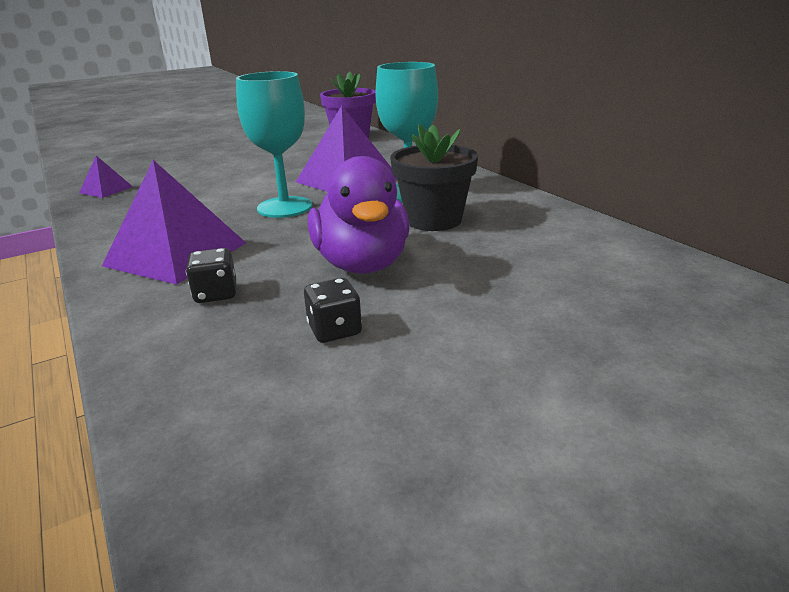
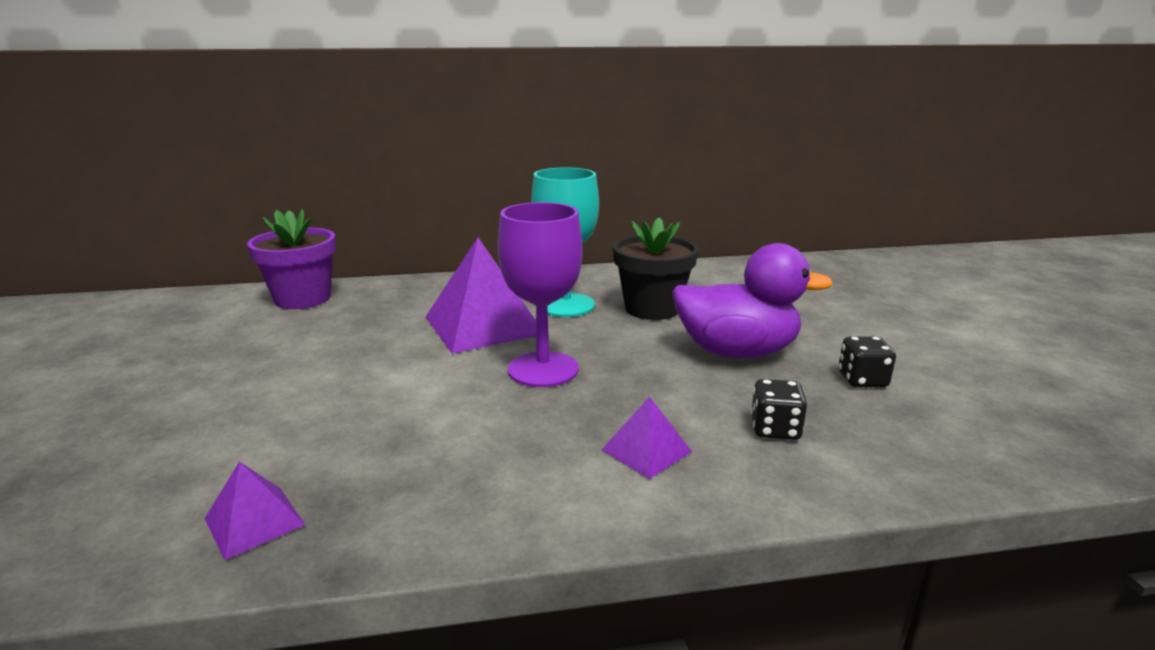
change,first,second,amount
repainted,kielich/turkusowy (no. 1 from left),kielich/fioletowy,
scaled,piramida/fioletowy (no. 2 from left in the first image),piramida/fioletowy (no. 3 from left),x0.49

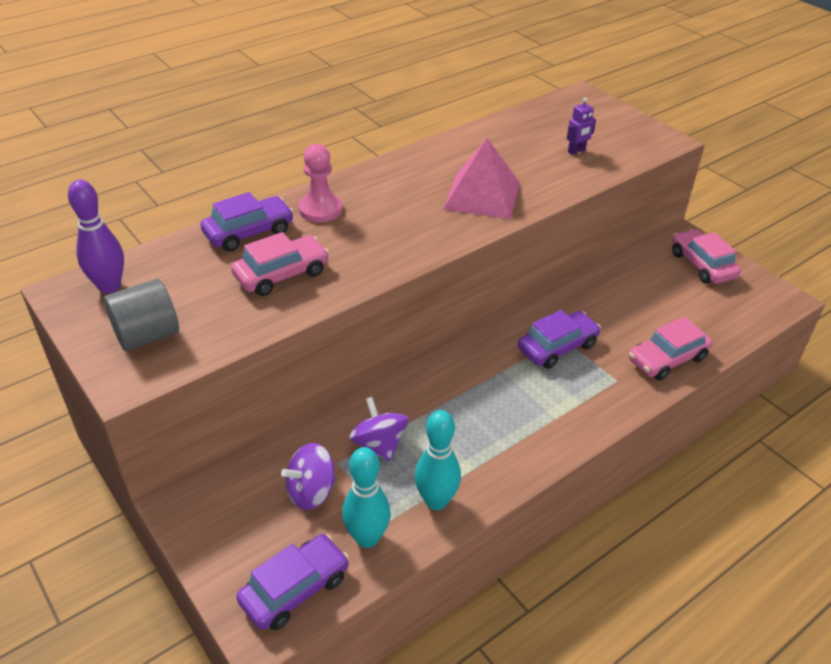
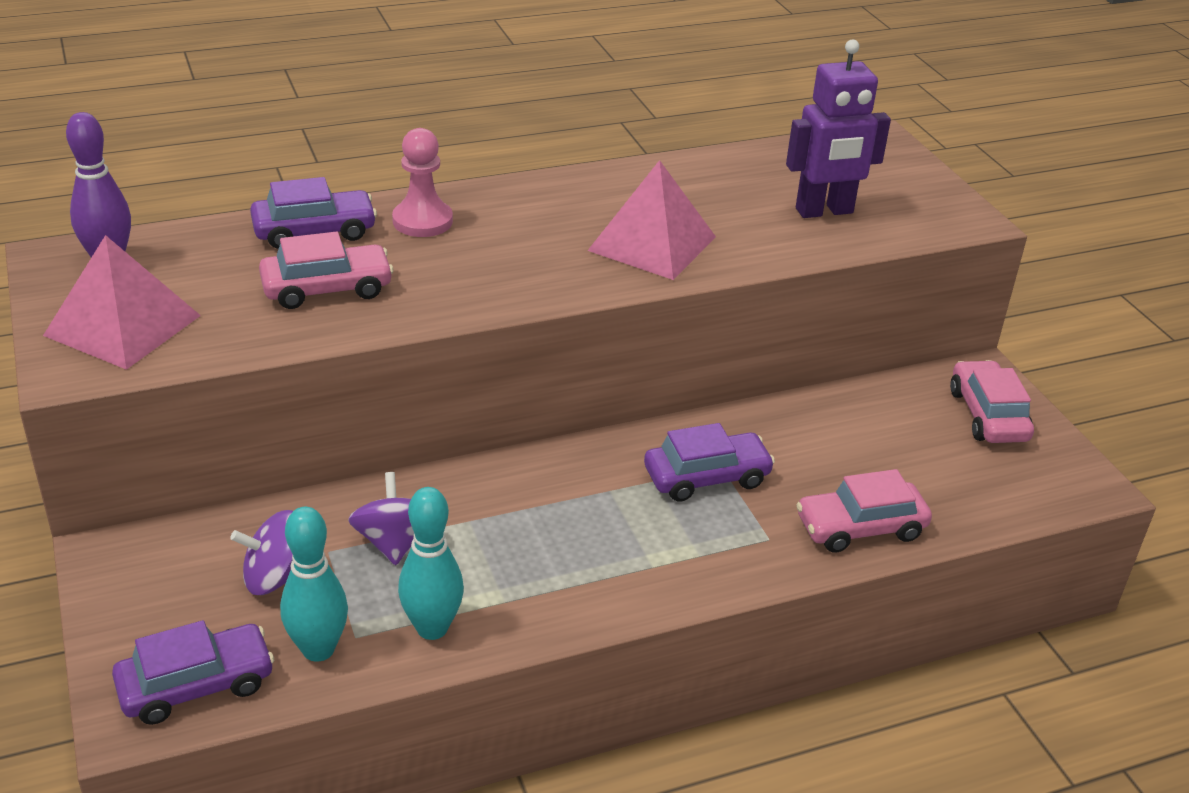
change,first,second,amount
scaled,robot/fioletowy,,x2.10
swapped,walec/szary,piramida/różowy (no. 1 from left),

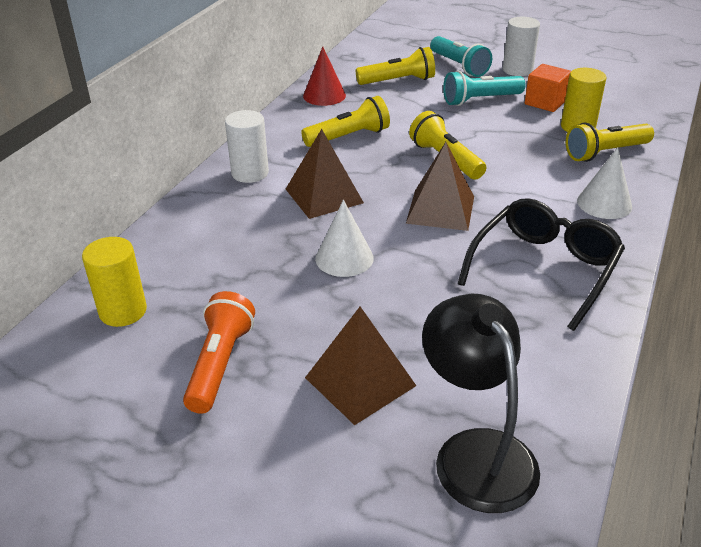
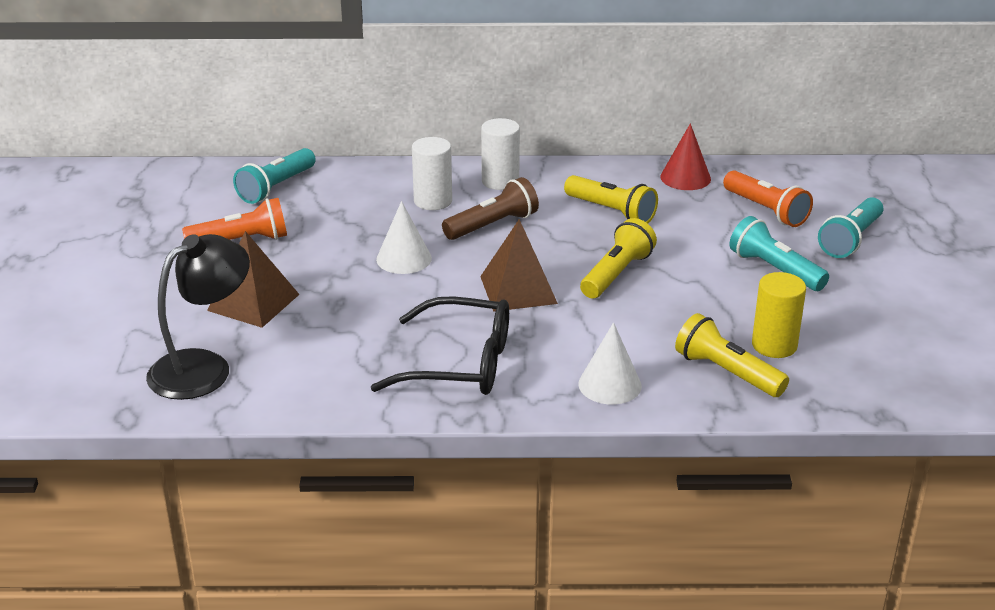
change,first,second,amount
shifted,walec/biały (no. 2 from left in the first image),walec/biały (no. 1 from left),
repainted,latarka/żółty (no. 2 from left),latarka/pomarańczowy (no. 2 from left),
gone,sześcian/pomarańczowy,,
swapped,piramida/brązowy (no. 1 from left),latarka/brązowy,
swapped,walec/żółty (no. 1 from left),latarka/turkusowy (no. 1 from left),

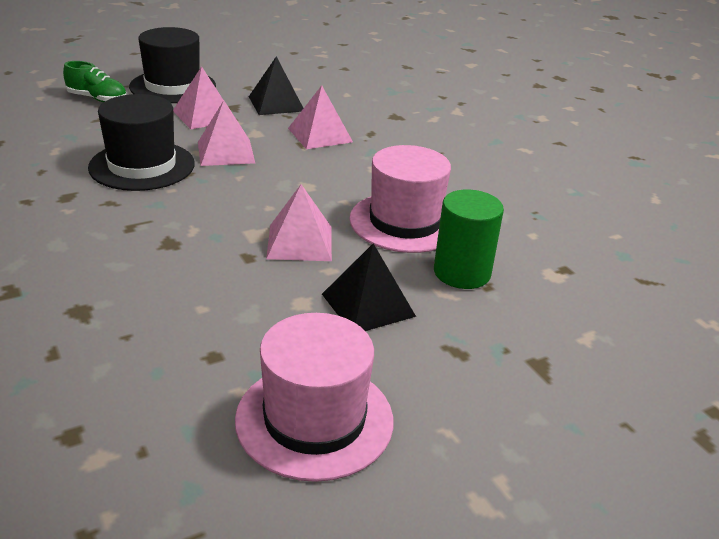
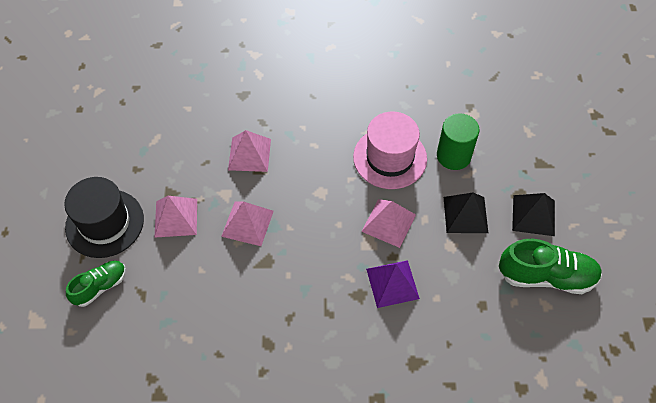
change,first,second,amount
shifted,piramida/czarny (no. 1 from left in the first image),piramida/czarny (no. 2 from left),
gone,kapelusz/czarny (no. 1 from left),,
swapped,kapelusz/różowy (no. 1 from left),but/zielony (no. 2 from left),
new,,piramida/fioletowy,

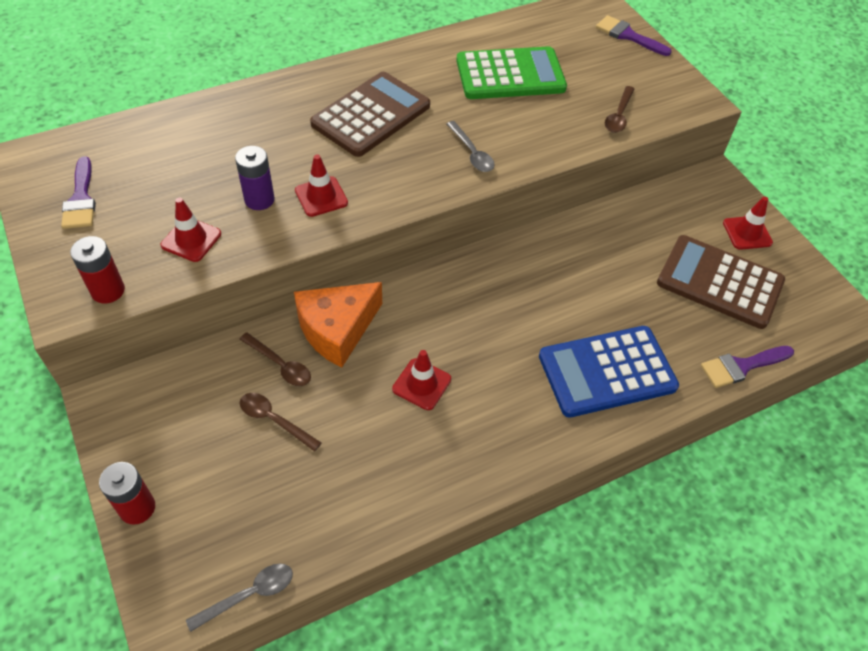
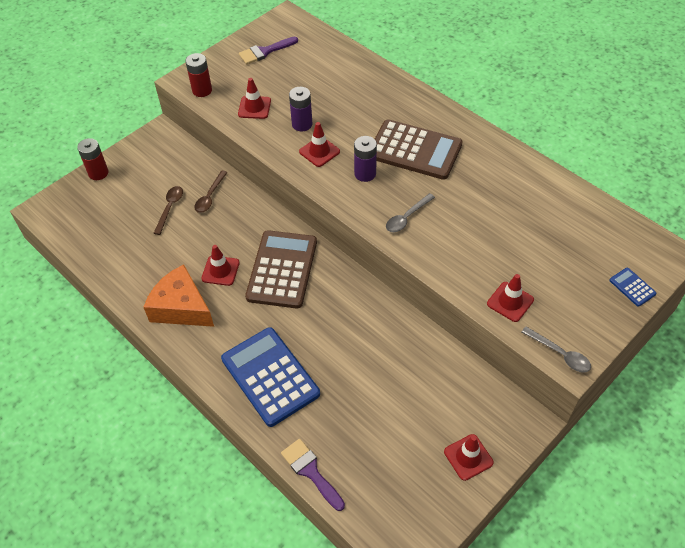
change,first,second,amount
swapped,pędzel/fioletowy (no. 2 from left),kalkulator/niebieski (no. 2 from left),
gone,kalkulator/zielony,,
swapped,łyżka/brązowy (no. 3 from left),pachołek/czerwony (no. 5 from left),
shifted,kalkulator/brązowy (no. 2 from left in the first image),kalkulator/brązowy (no. 1 from left),
shifted,ser/pomarańczowy,,
shifted,łyżka/szary (no. 1 from left in the first image),łyżka/szary (no. 2 from left),
new,,bateria/fioletowy (no. 2 from left),

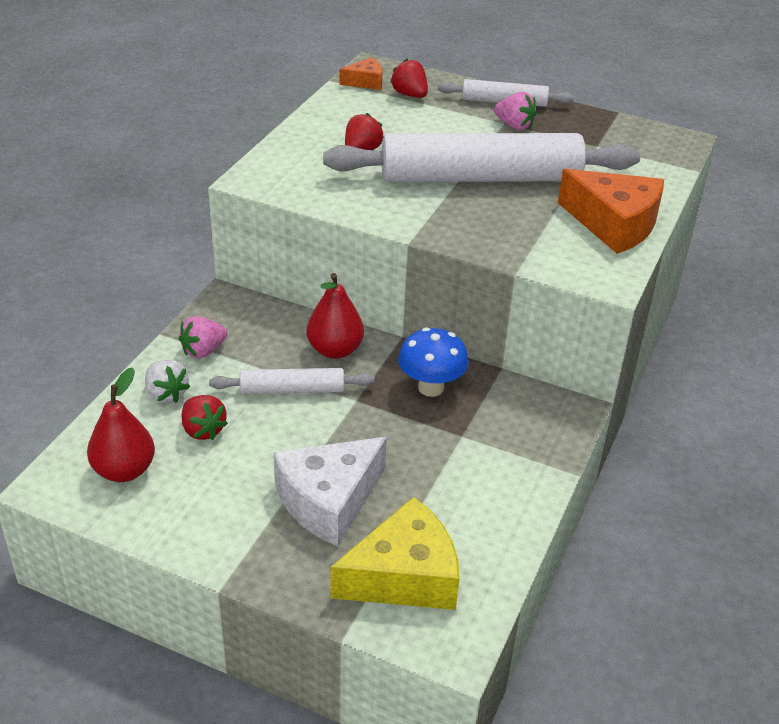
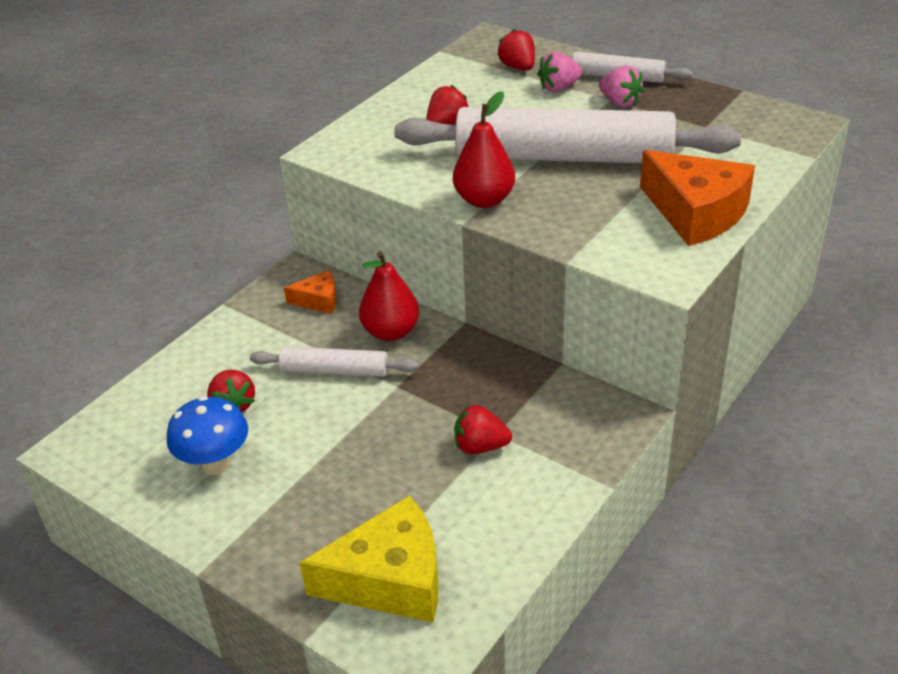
change,first,second,amount
shifted,ser/pomarańczowy (no. 1 from left),,
shifted,truskawka/różowy (no. 1 from left),,
shifted,grzyb/niebieski,,
gone,truskawka/biały,,
shifted,gruszka/czerwony (no. 1 from left in the first image),gruszka/czerwony (no. 2 from left),
gone,ser/biały,,
new,,truskawka/czerwony (no. 3 from left),

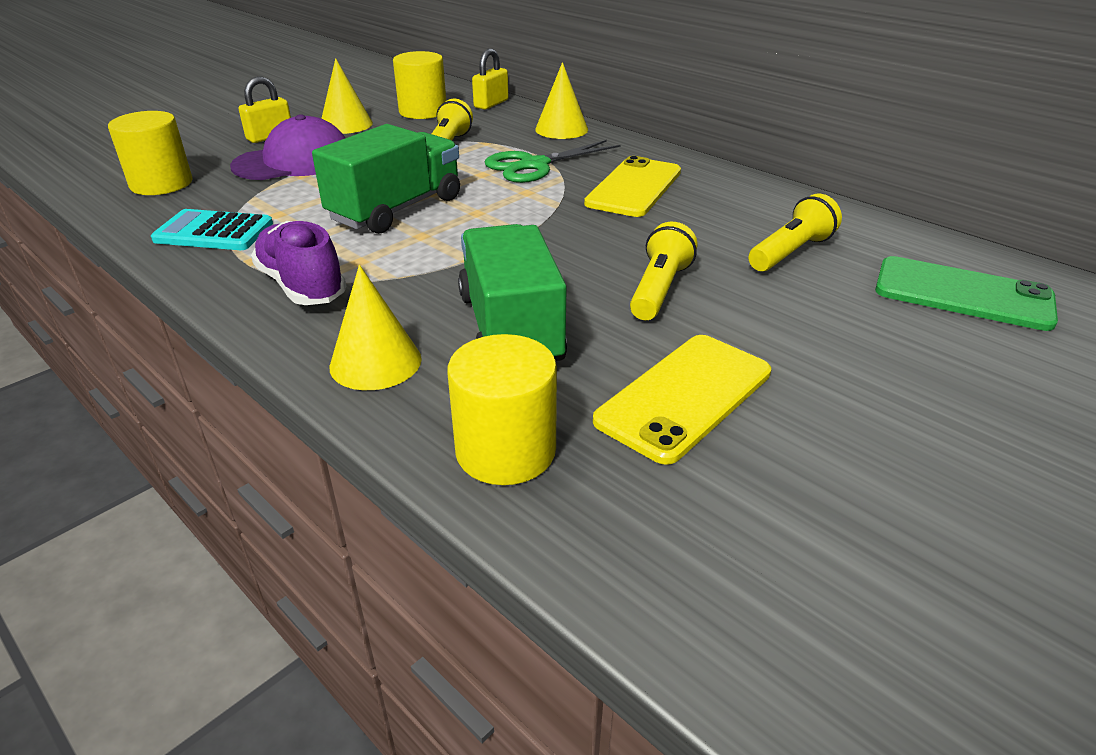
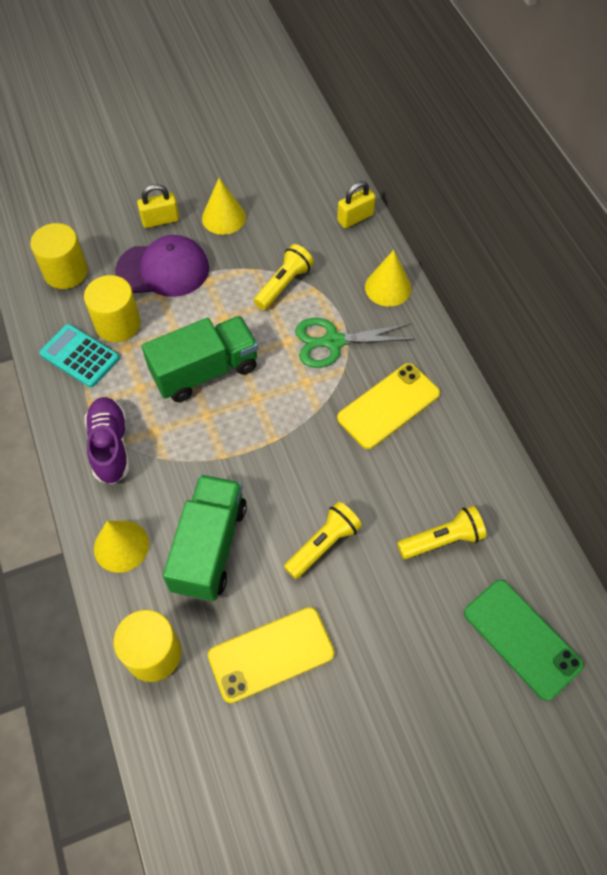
change,first,second,amount
shifted,walec/żółty (no. 2 from left),,

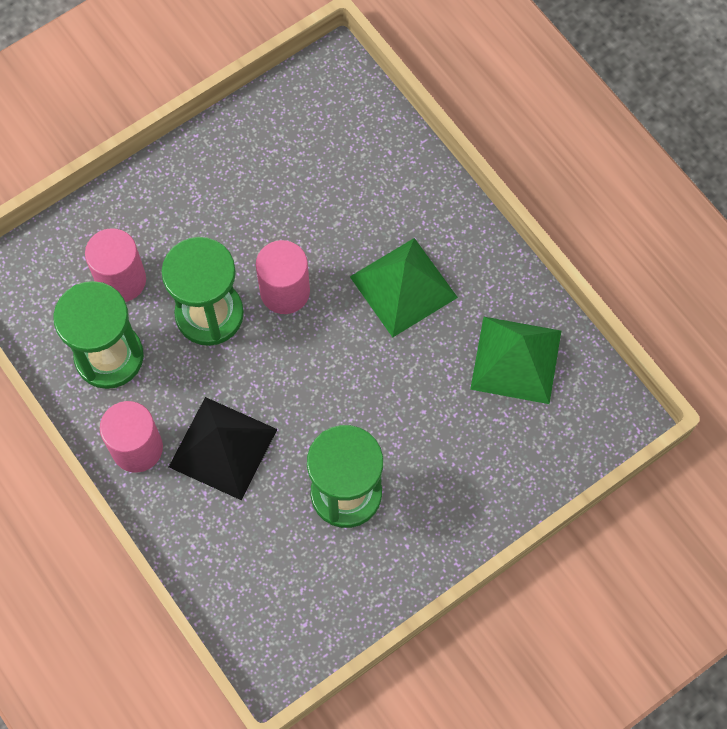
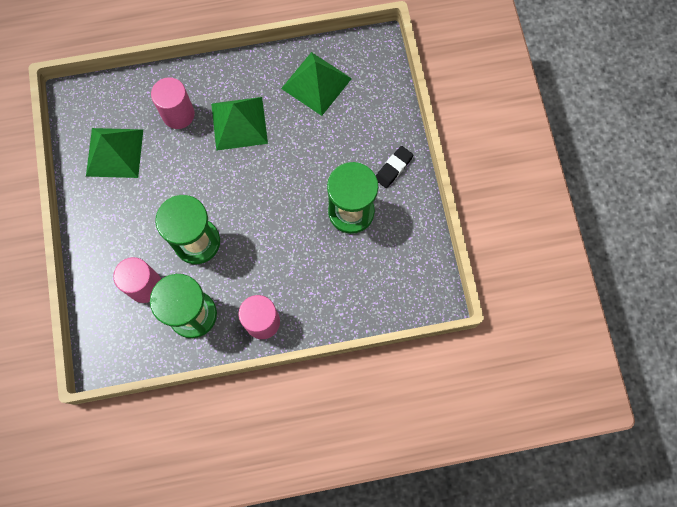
change,first,second,amount
shifted,walec/różowy (no. 3 from left in the first image),walec/różowy (no. 2 from left),
gone,piramida/czarny,,
new,,piramida/zielony (no. 1 from left),
new,,gumka do mazania/czarny,

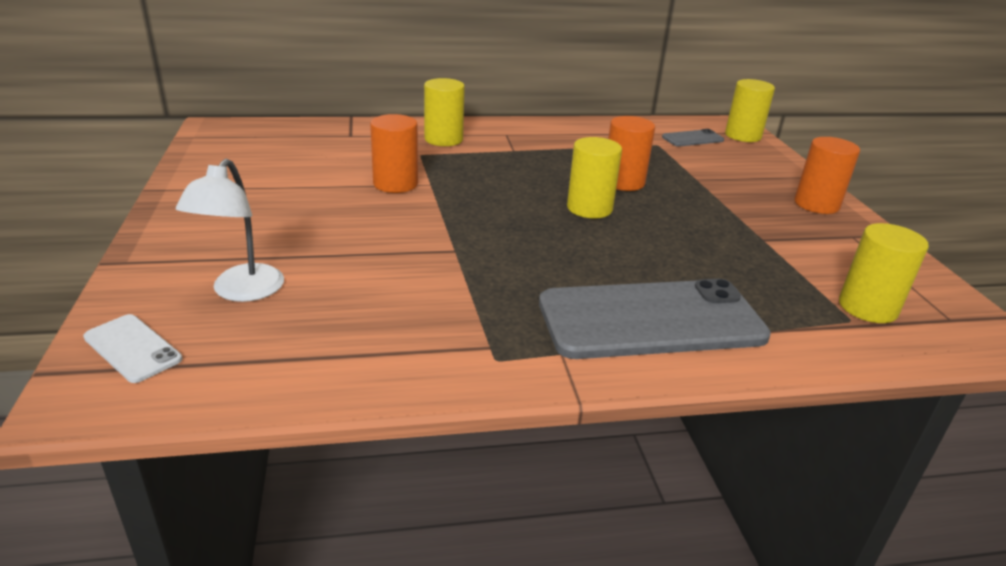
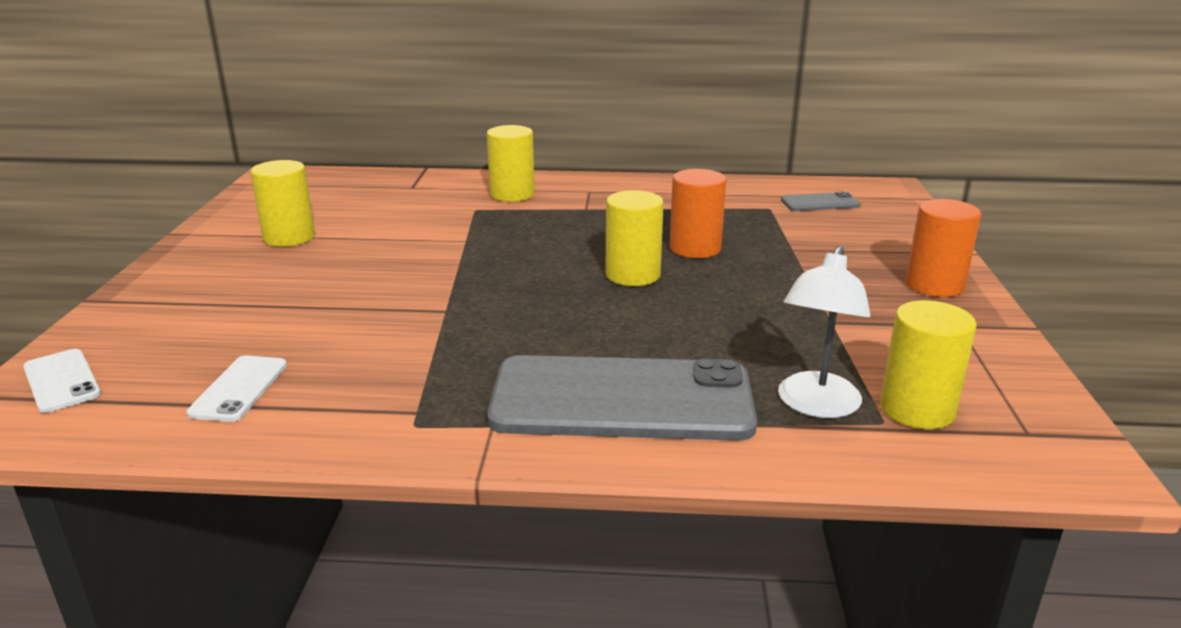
change,first,second,amount
shifted,walec/żółty (no. 3 from left in the first image),walec/żółty (no. 1 from left),
gone,walec/pomarańczowy (no. 1 from left),,
shifted,lampka/biały,,
new,,telefon/biały (no. 2 from left),

